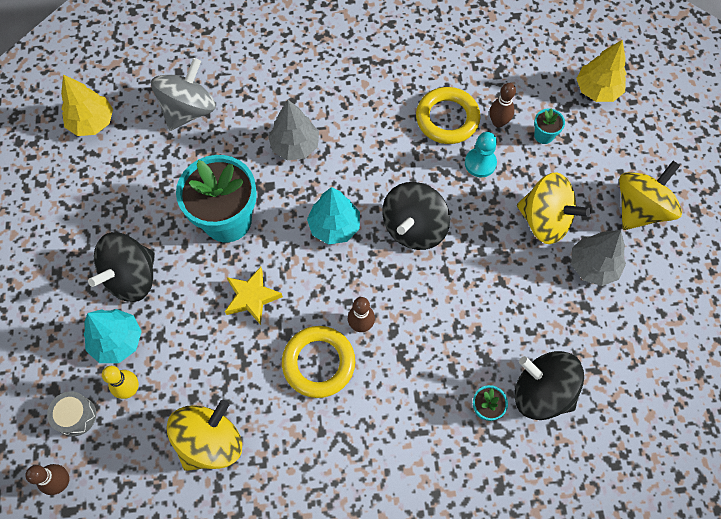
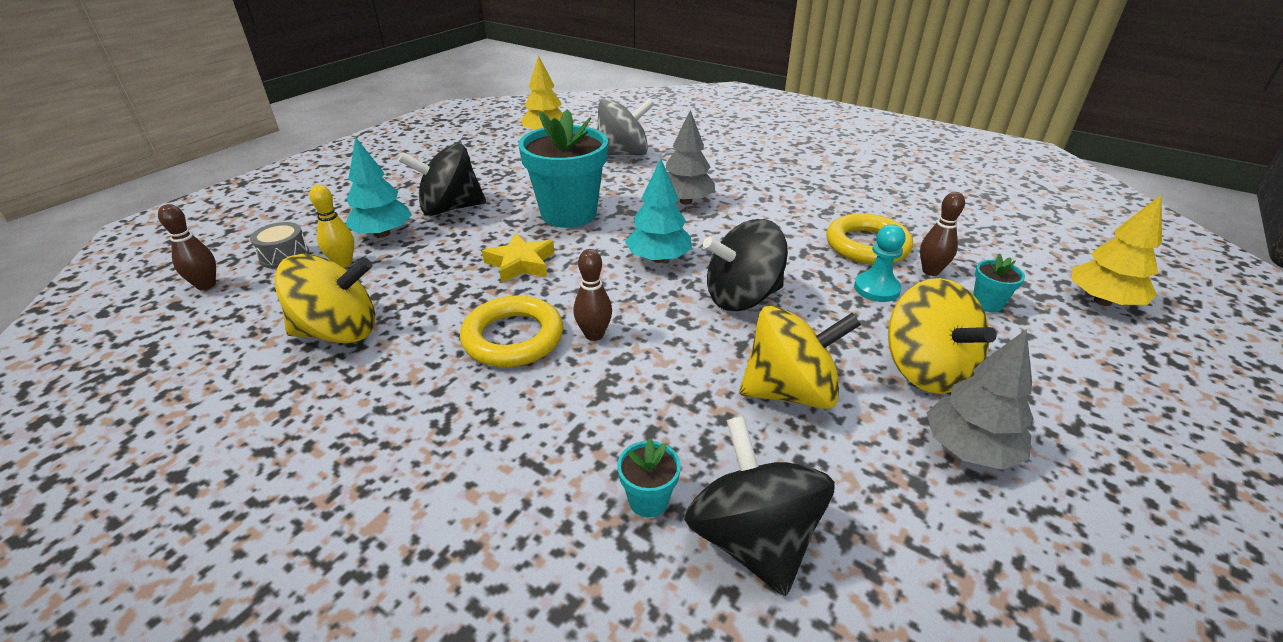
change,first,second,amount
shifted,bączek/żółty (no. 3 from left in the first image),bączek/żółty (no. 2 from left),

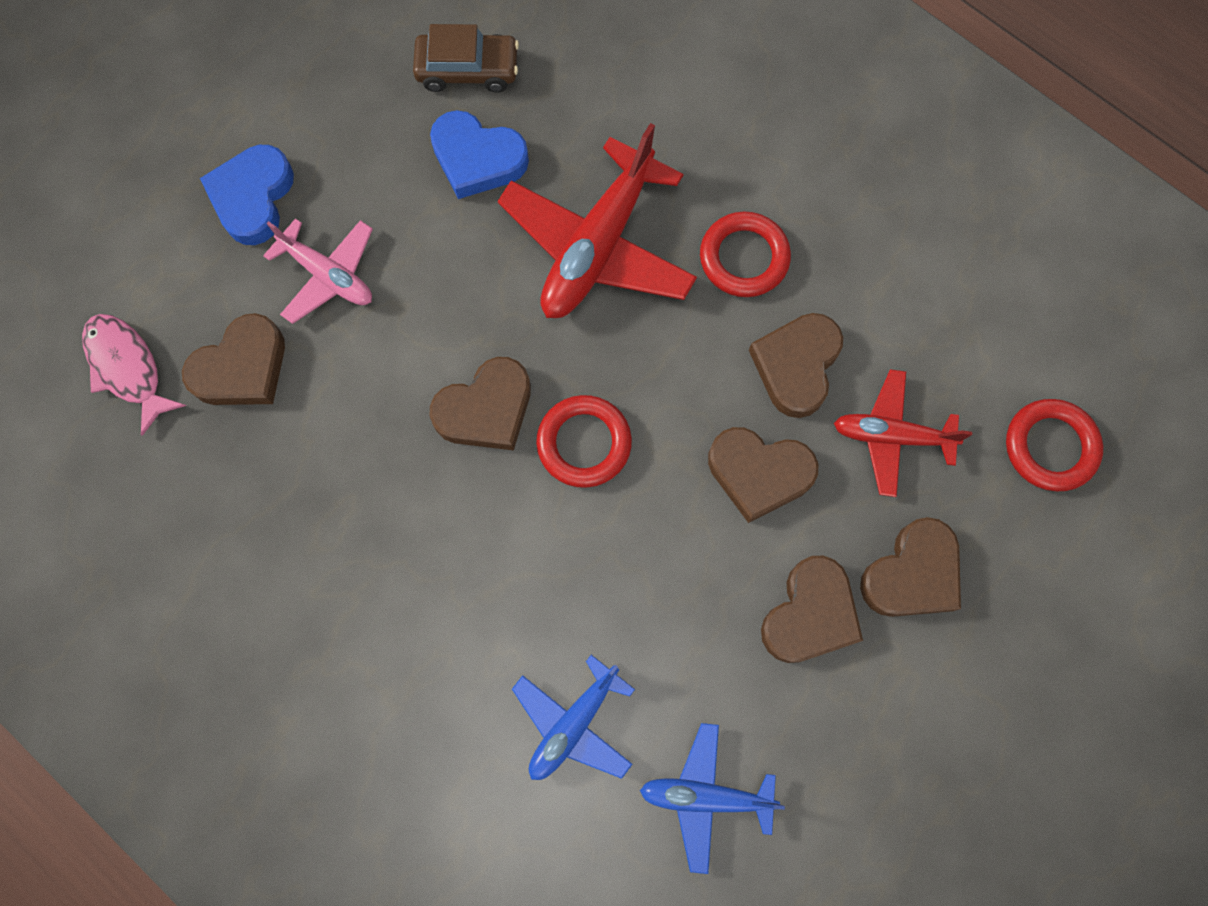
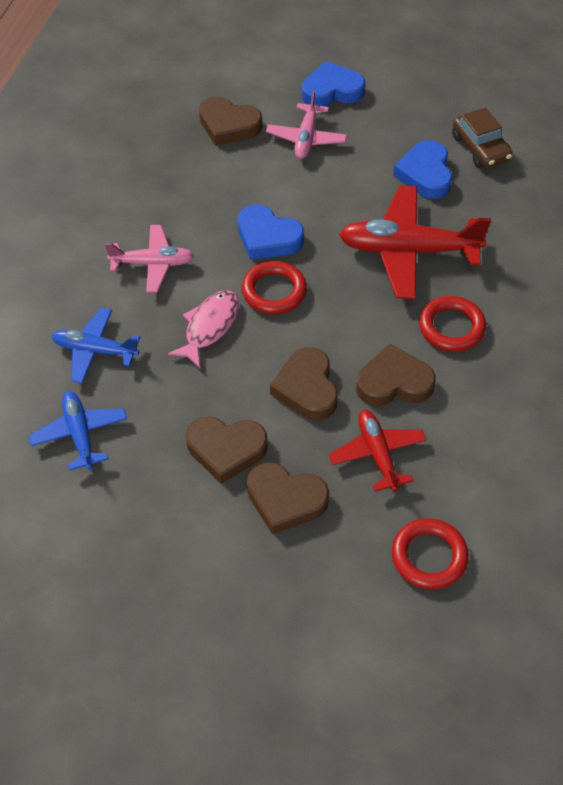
change,first,second,amount
shifted,ryba/różowy,,
repainted,serce/brązowy (no. 2 from left),serce/niebieski (no. 1 from left),
new,,samolot/różowy (no. 1 from left),

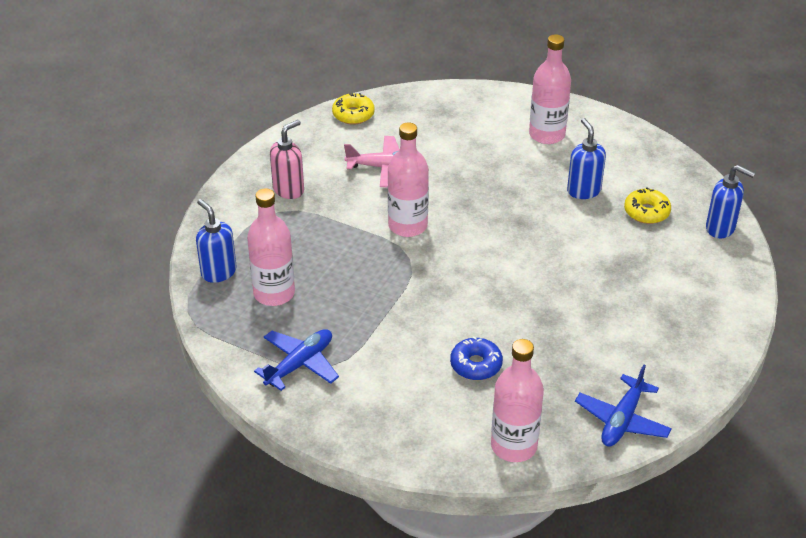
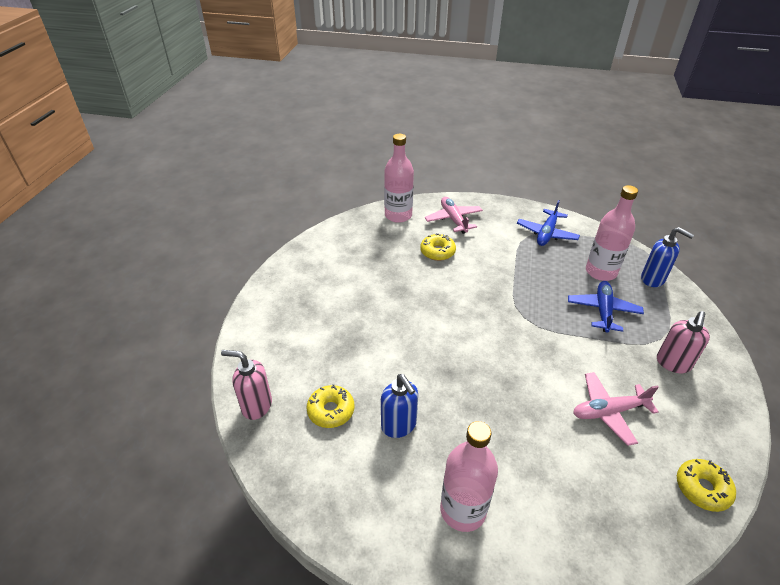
change,first,second,amount
gone,butelka/różowy (no. 2 from left),,
repainted,dozownik mydła/niebieski (no. 3 from left),dozownik mydła/różowy (no. 1 from left),
repainted,donut/niebieski,donut/żółty (no. 2 from left),
shifted,samolot/niebieski (no. 2 from left),,
new,,samolot/różowy (no. 1 from left),

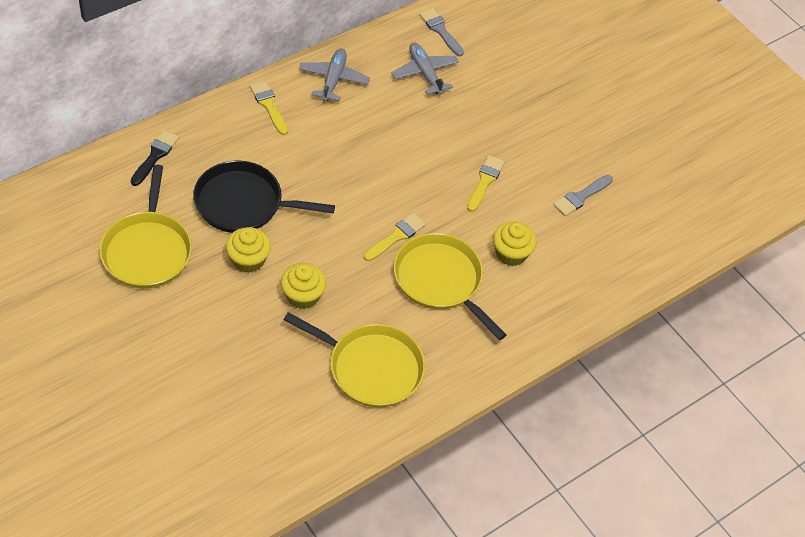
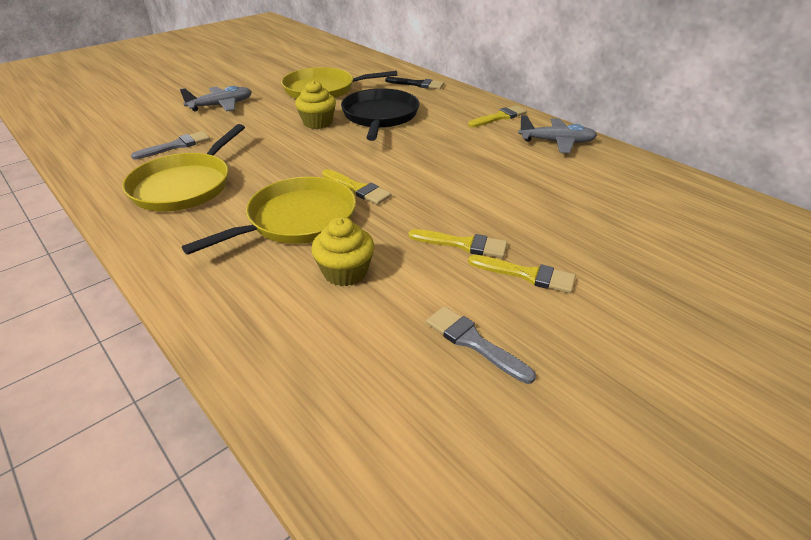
change,first,second,amount
shifted,pędzel/szary (no. 1 from left),,
shifted,samolot/szary (no. 2 from left in the first image),samolot/szary (no. 1 from left),
gone,muffinka/żółty (no. 2 from left),,
new,,pędzel/żółty (no. 4 from left),

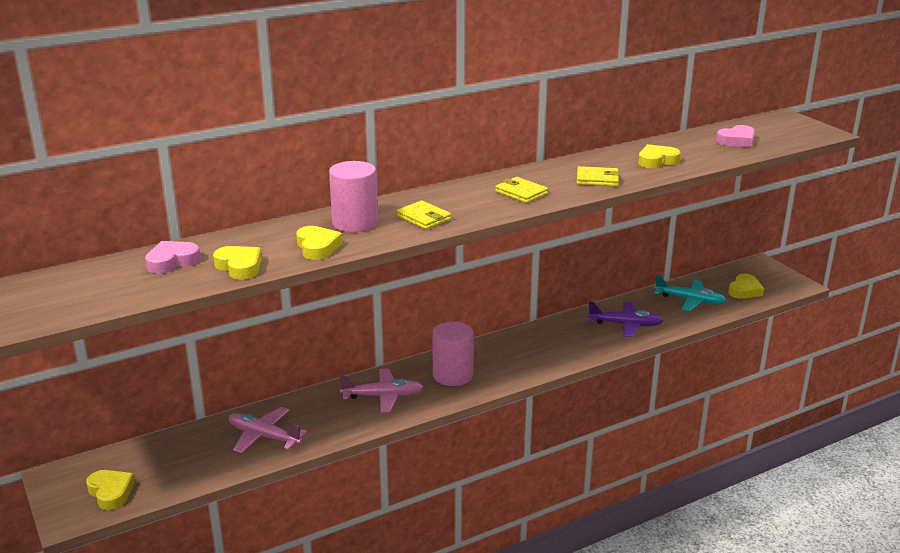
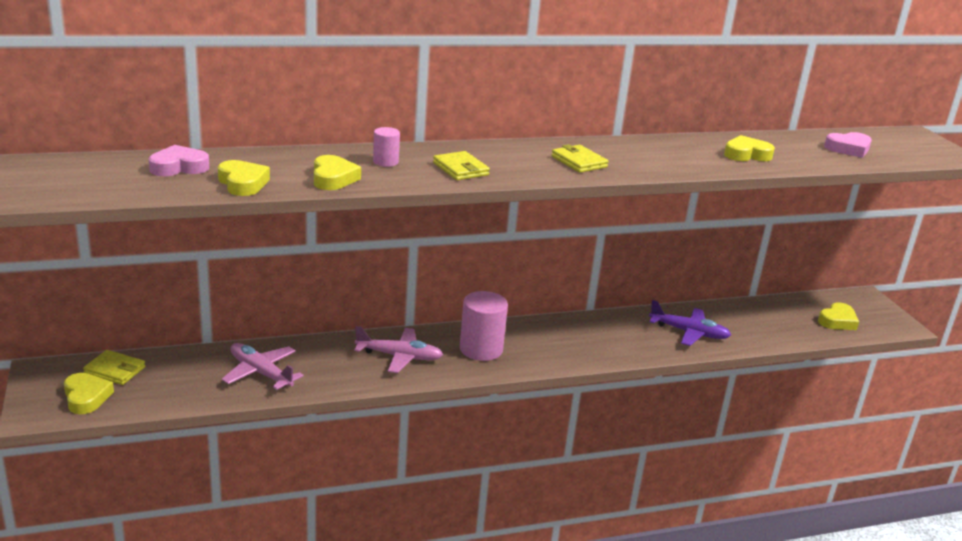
change,first,second,amount
scaled,walec/różowy (no. 1 from left),,x0.52
shifted,portfel/żółty (no. 3 from left in the first image),portfel/żółty (no. 1 from left),
gone,samolot/turkusowy,,

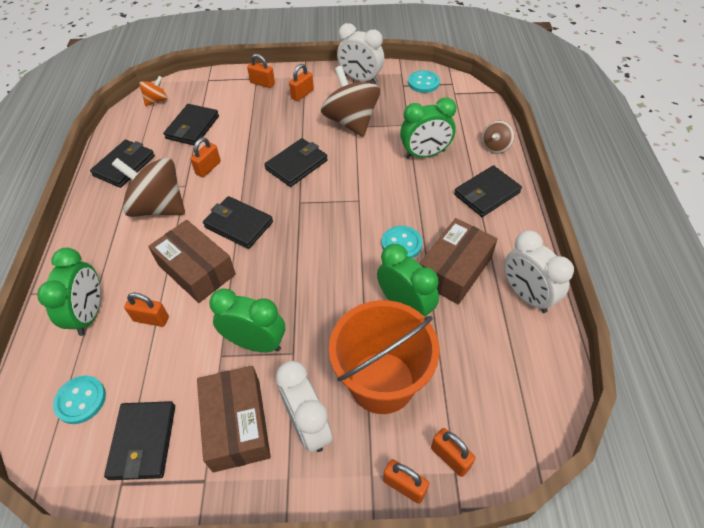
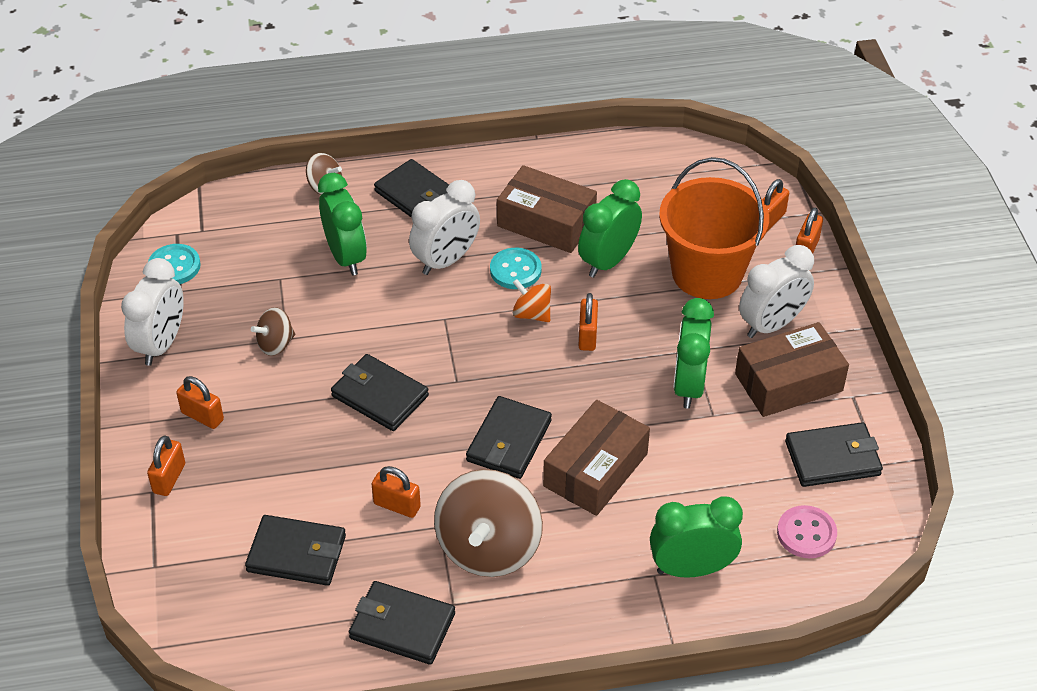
change,first,second,amount
scaled,bączek/brązowy (no. 2 from left in the first image),bączek/brązowy (no. 1 from left),x0.49
shifted,bączek/pomarańczowy,,
shifted,budzik/biały (no. 3 from left in the first image),budzik/biały (no. 2 from left),
shifted,kłódka/pomarańczowy (no. 1 from left in the first image),kłódka/pomarańczowy (no. 4 from left),
repainted,guzik/turkusowy (no. 1 from left),guzik/różowy,

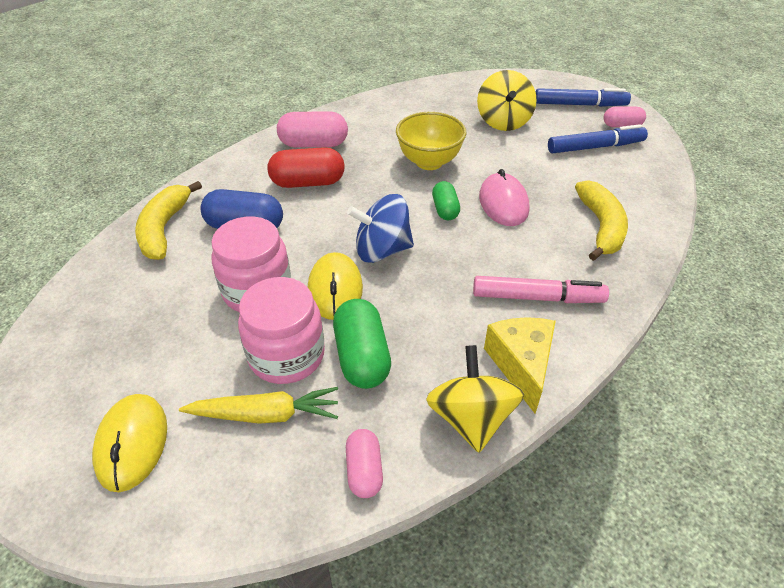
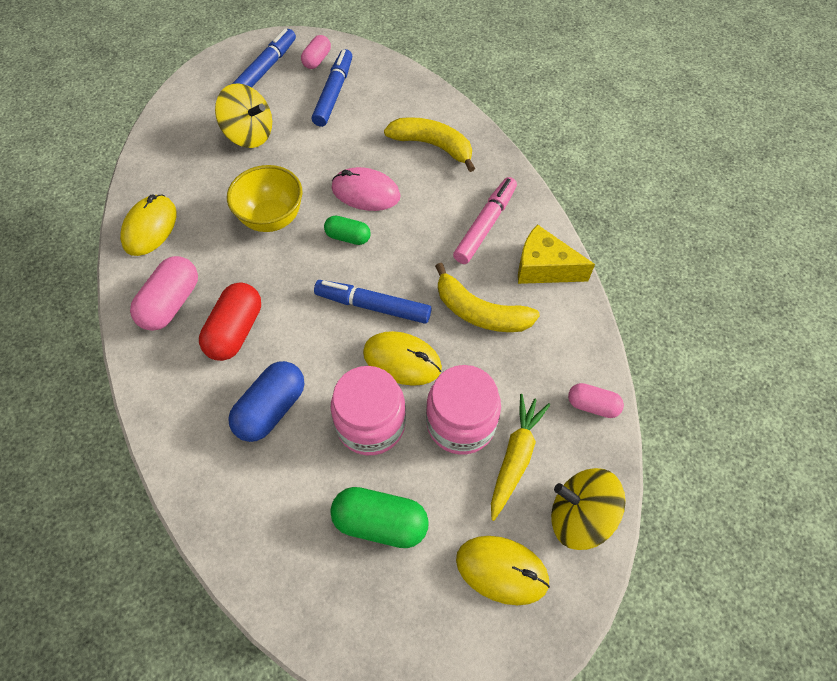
change,first,second,amount
shifted,banan/żółty (no. 1 from left in the first image),banan/żółty (no. 2 from left),
swapped,bączek/niebieski,flamaster/niebieski (no. 3 from left),
shifted,kapsułka/zielony (no. 1 from left in the first image),kapsułka/zielony (no. 2 from left),
shifted,bączek/żółty (no. 1 from left in the first image),bączek/żółty (no. 2 from left),
new,,myszka/żółty (no. 1 from left),

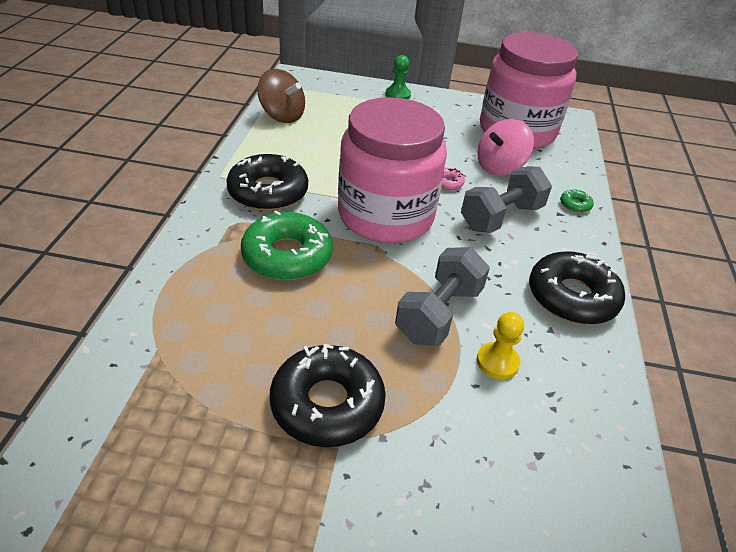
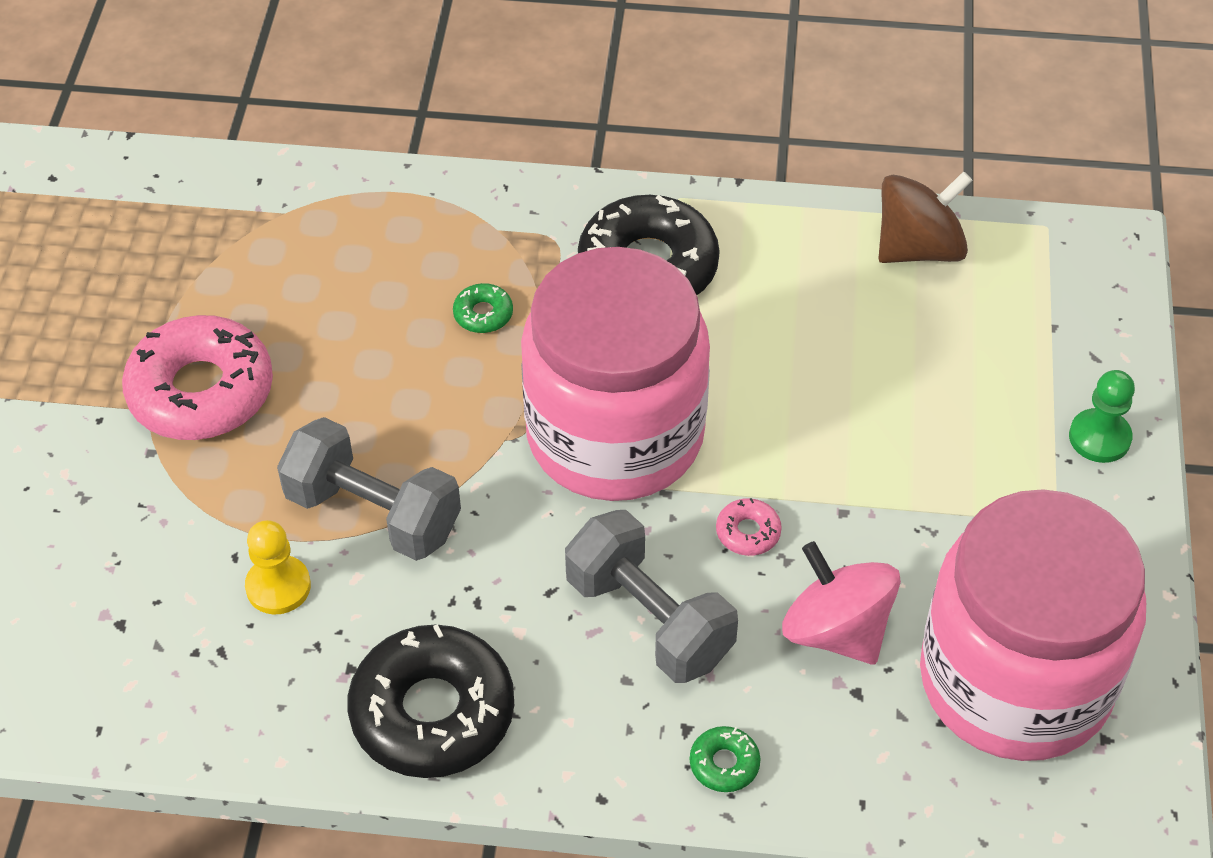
change,first,second,amount
rotated,bączek/brązowy,,150 degrees counterclockwise
scaled,donut/zielony (no. 1 from left),,x0.42
repainted,donut/czarny (no. 2 from left),donut/różowy (no. 1 from left),

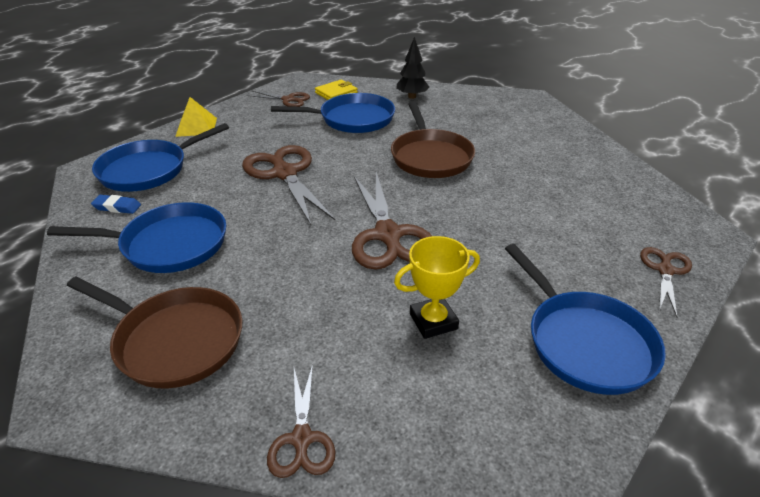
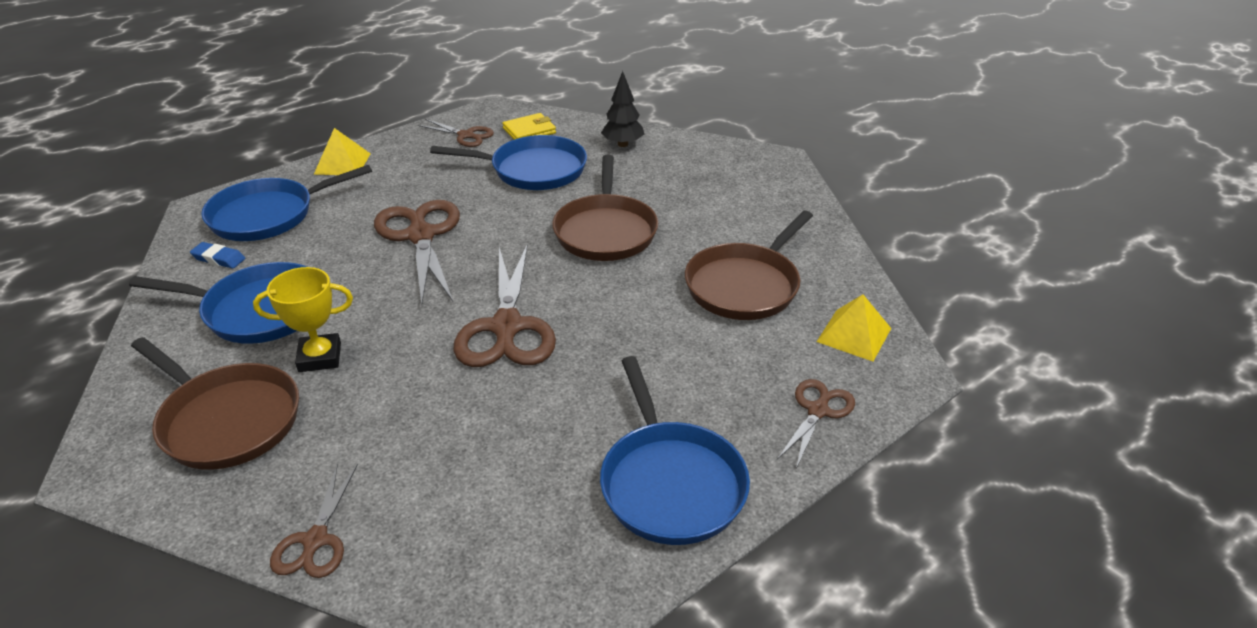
change,first,second,amount
shifted,puchar/żółty,,
new,,patelnia/brązowy (no. 3 from left),
new,,piramida/żółty (no. 2 from left),

